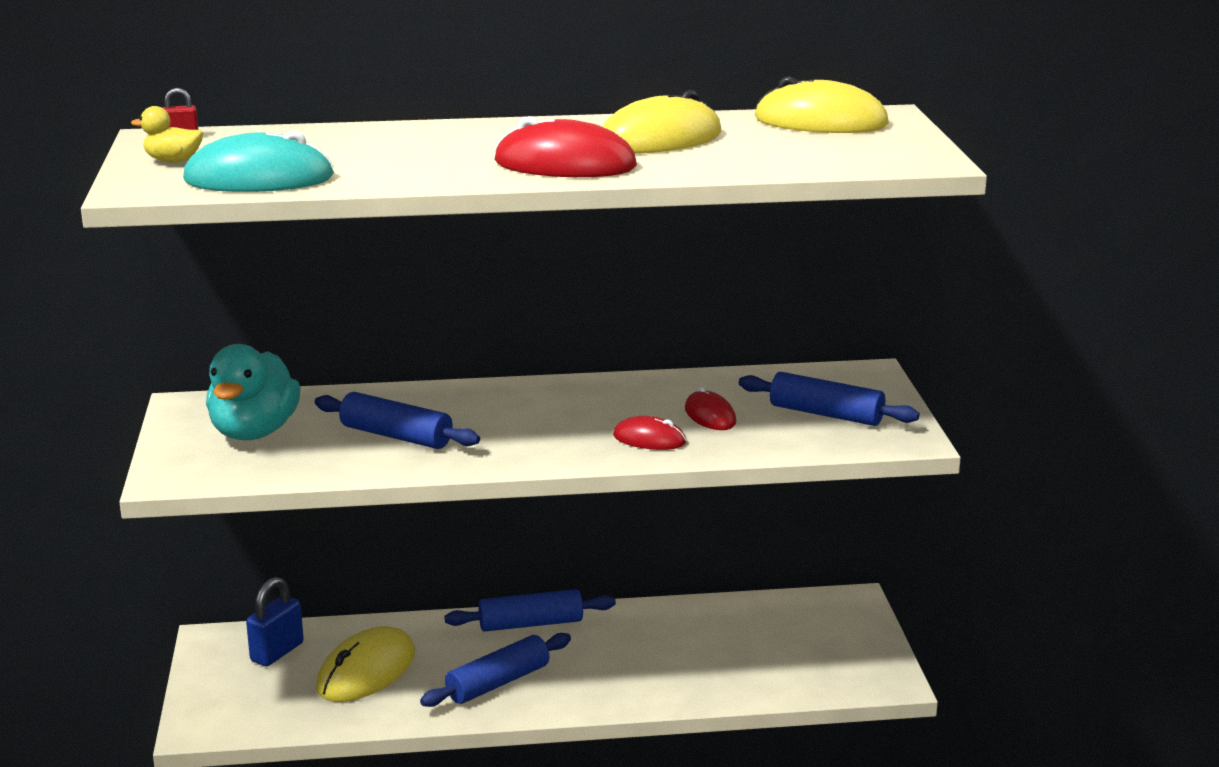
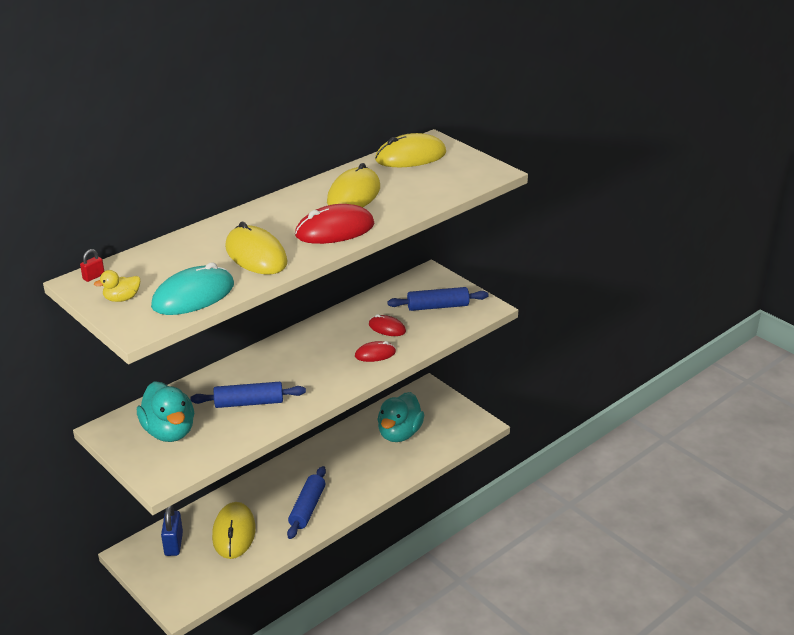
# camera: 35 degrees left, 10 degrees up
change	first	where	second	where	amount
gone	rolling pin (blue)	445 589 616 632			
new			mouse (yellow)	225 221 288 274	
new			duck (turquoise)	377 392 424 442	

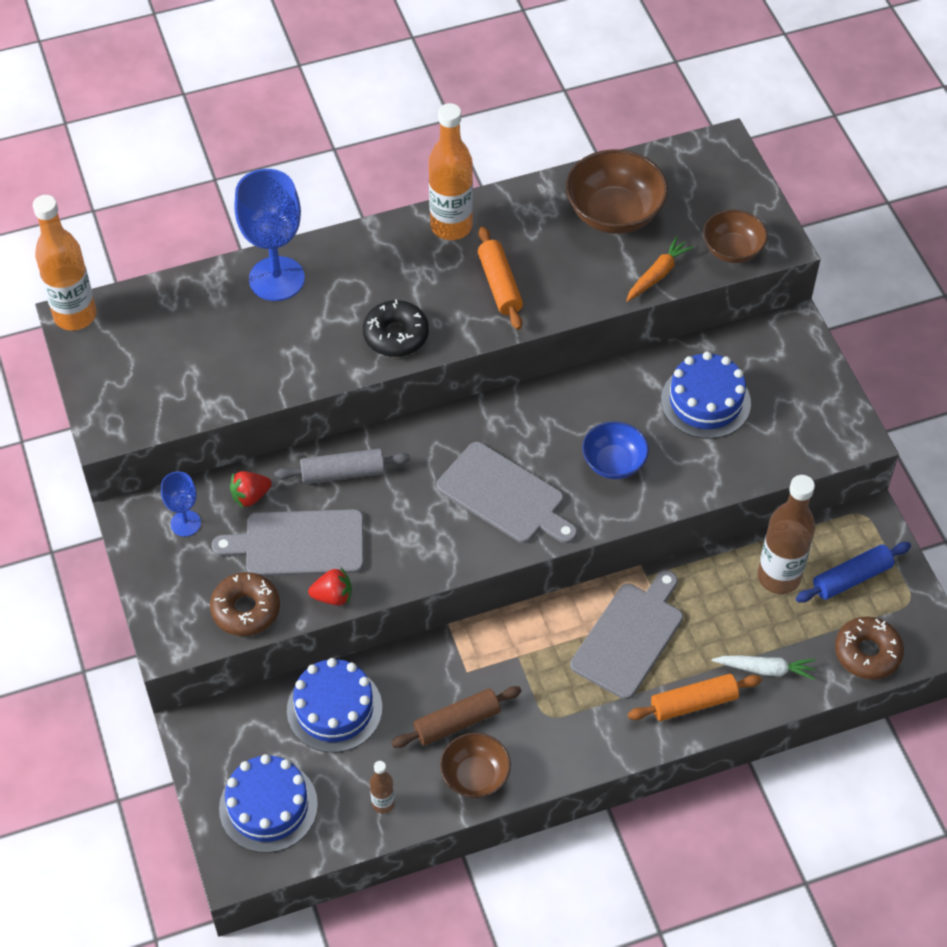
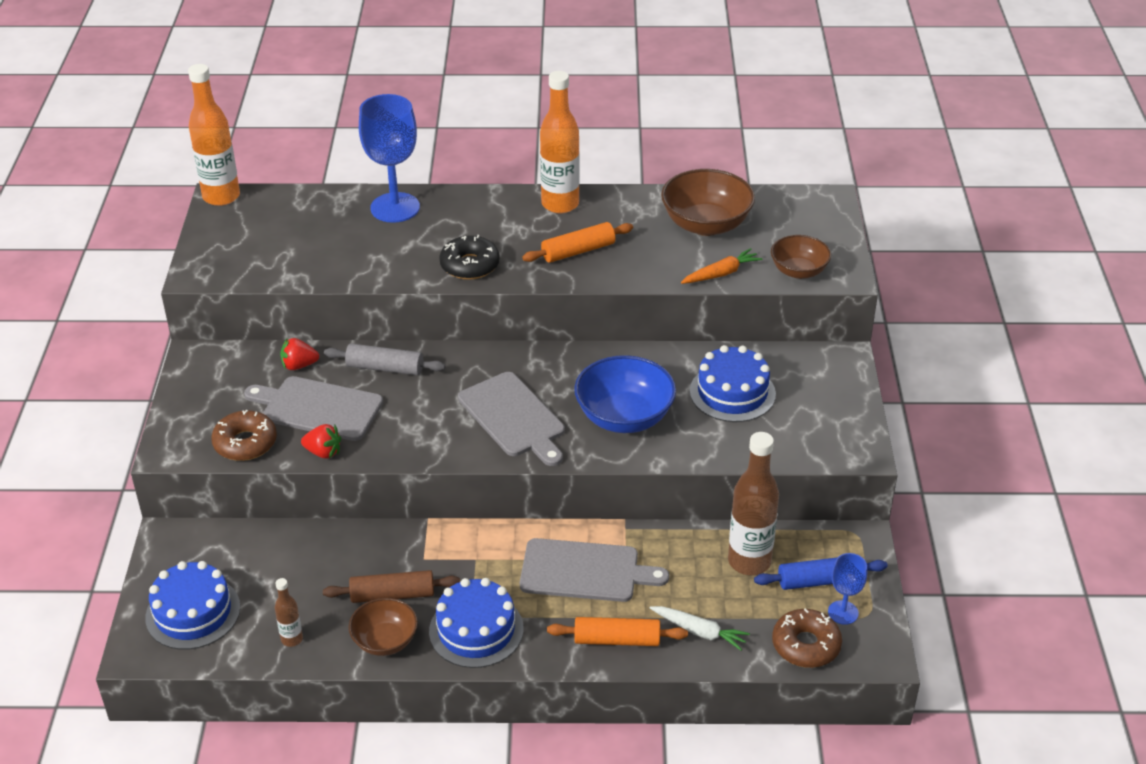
# camera: 20 degrees right, 15 degrees down
change	first	where	second	where	amount
rotated	rolling pin (orange)	478 227 523 330		522 222 633 263	60 degrees clockwise
scaled	bowl (blue)	582 422 649 479		574 355 676 433	x1.60
shifted	goblet (blue)	161 472 201 537		828 553 867 625	
rotated	cutting board (grey)	570 570 683 699		520 538 669 602	45 degrees clockwise
shifted	cake (blue)	287 658 382 753		429 578 524 668	

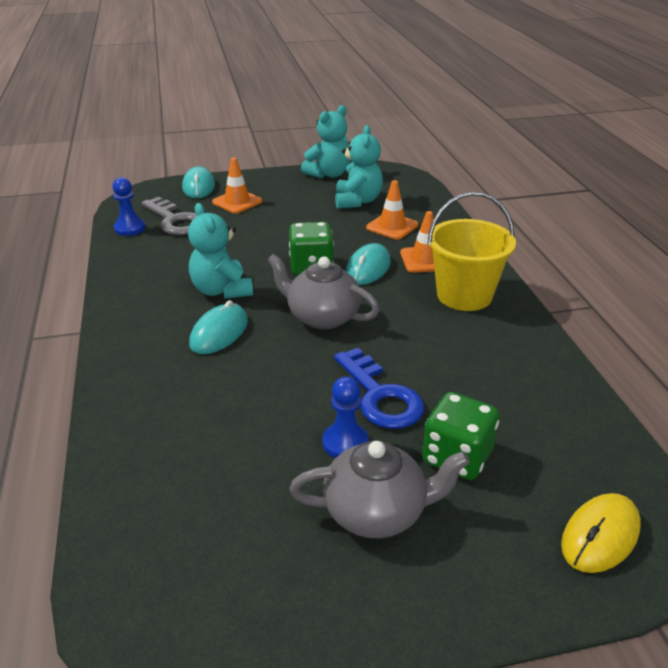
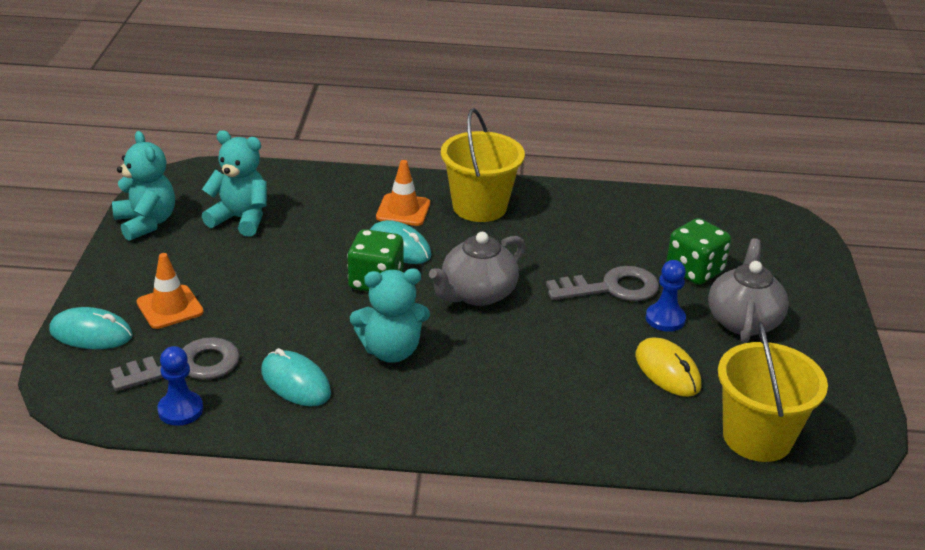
# camera: 75 degrees left, 0 degrees up
change	first	where	second	where	amount
gone	traffic cone (orange)	366 180 419 239			
shifted	mouse (turquoise)	189 300 248 354		261 348 331 406	
repainted	key (blue)	334 348 424 429	key (grey)	546 266 659 301	
shifted	mouse (yellow)	561 493 641 573		636 338 701 397	
new			bucket (yellow)	718 321 828 462	

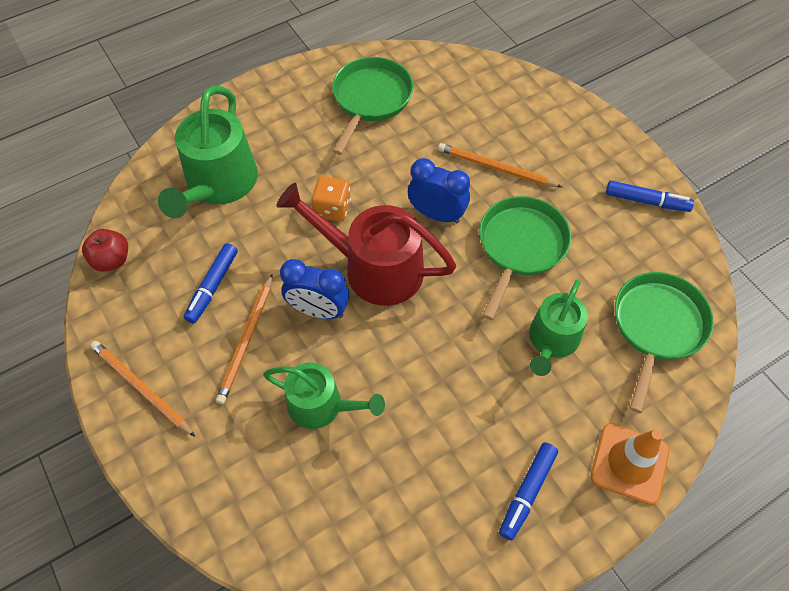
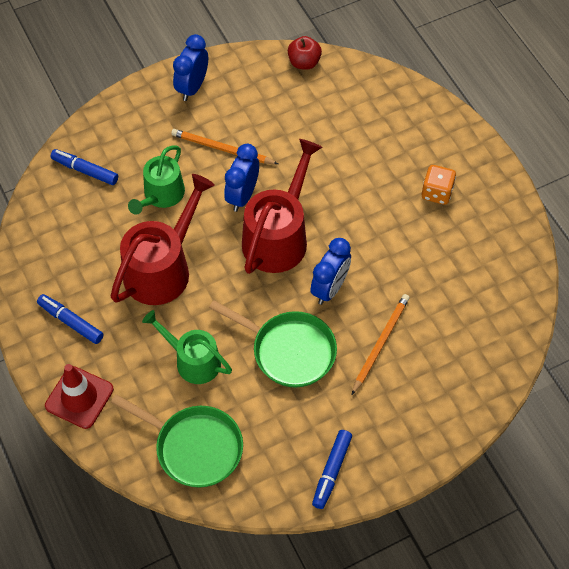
# camera: 95 degrees right, 0 degrees up
change	first	where	second	where	amount
gone	pan (green)	332 57 413 155			
gone	watering can (green)	158 86 258 218			
shifted	dice (orange)	311 176 351 222		422 165 456 205	
shifted	marker (blue)	184 243 238 323		50 149 118 185	
swapped	pencil (orange)	90 341 195 437	clock (blue)	173 34 208 101	
repainted	traffic cone (orange)	591 423 670 505	traffic cone (red)	45 364 114 429	
new			watering can (red)	111 174 215 305	

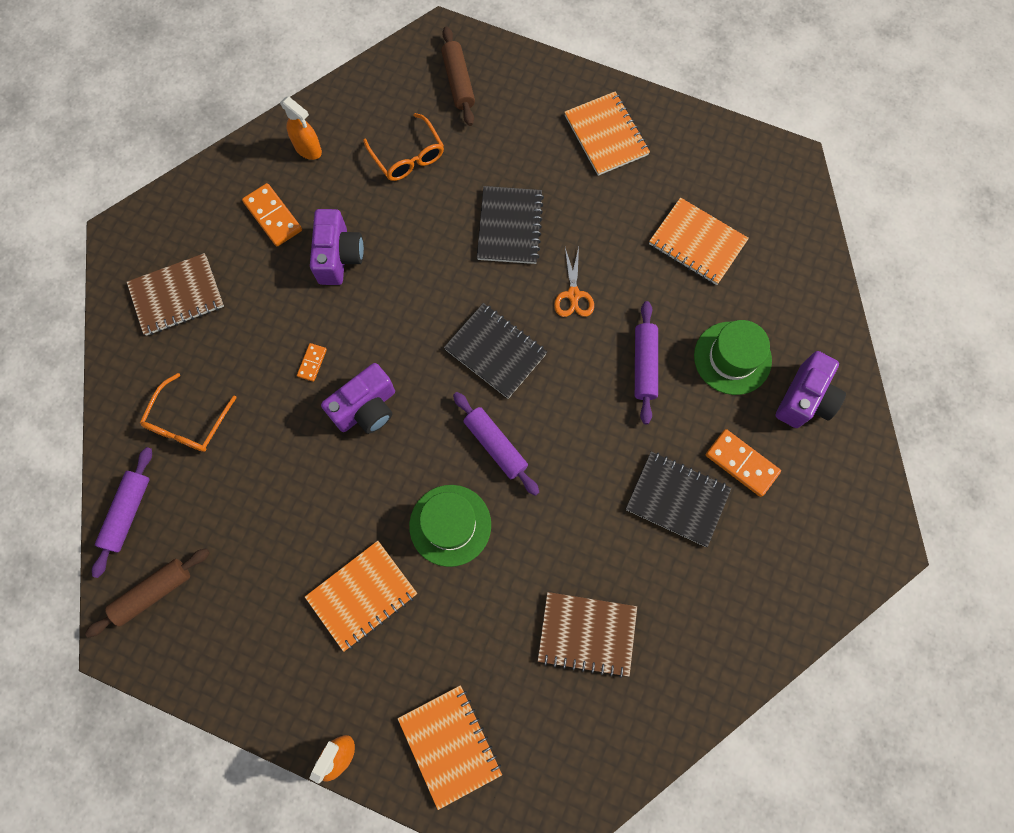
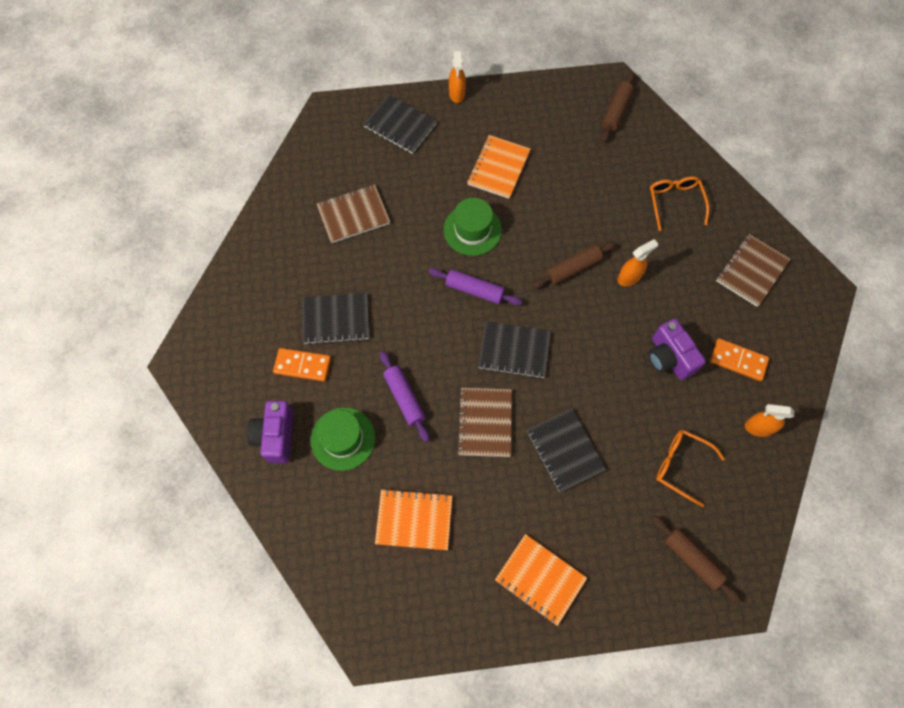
# camera: 150 degrees right, 5 degrees down
change	first	where	second	where	amount
swapped	scissors (orange)	554 247 594 317	notebook (brown)	457 388 512 457	
swapped	domino (orange)	297 343 327 382	spray bottle (orange)	617 239 658 286	
swapped	camera (purple)	321 363 395 434	rolling pin (brown)	532 241 617 288	
gone	rolling pin (purple)	92 447 152 578			
repainted	notebook (orange)	398 685 502 810	notebook (black)	363 94 437 154	

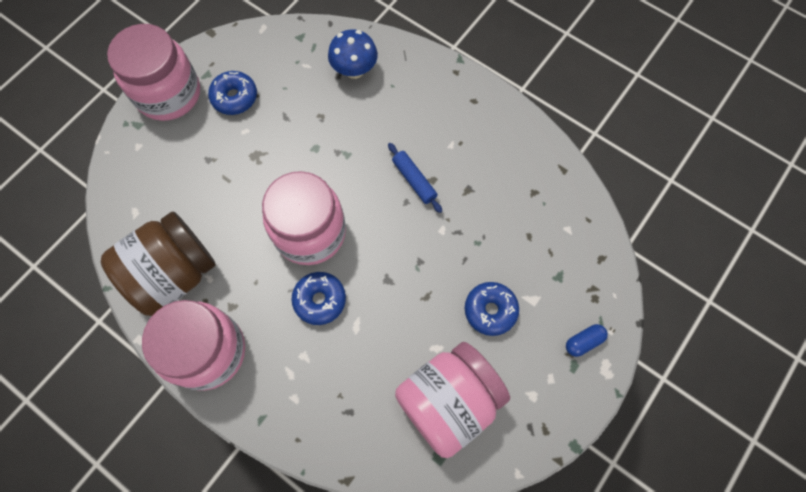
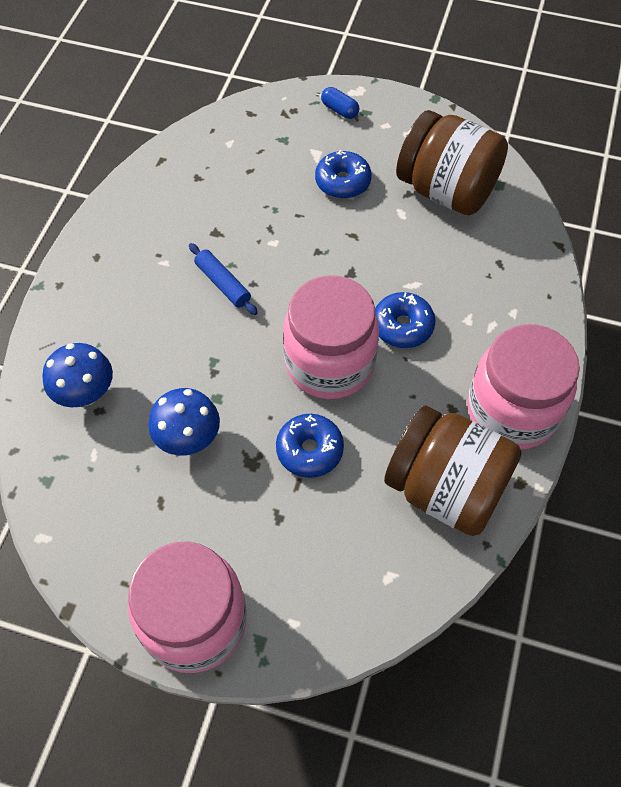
# camera: 110 degrees left, 10 degrees down
change	first	where	second	where	amount
shifted	donut (blue)	208 71 257 115		276 414 344 478	
rotated	rolling pin (blue)	388 143 442 213		189 243 258 315	75 degrees counterclockwise
repainted	jar (pink)	395 342 510 458	jar (brown)	396 110 508 215	
new			mushroom (blue)	148 388 220 455	

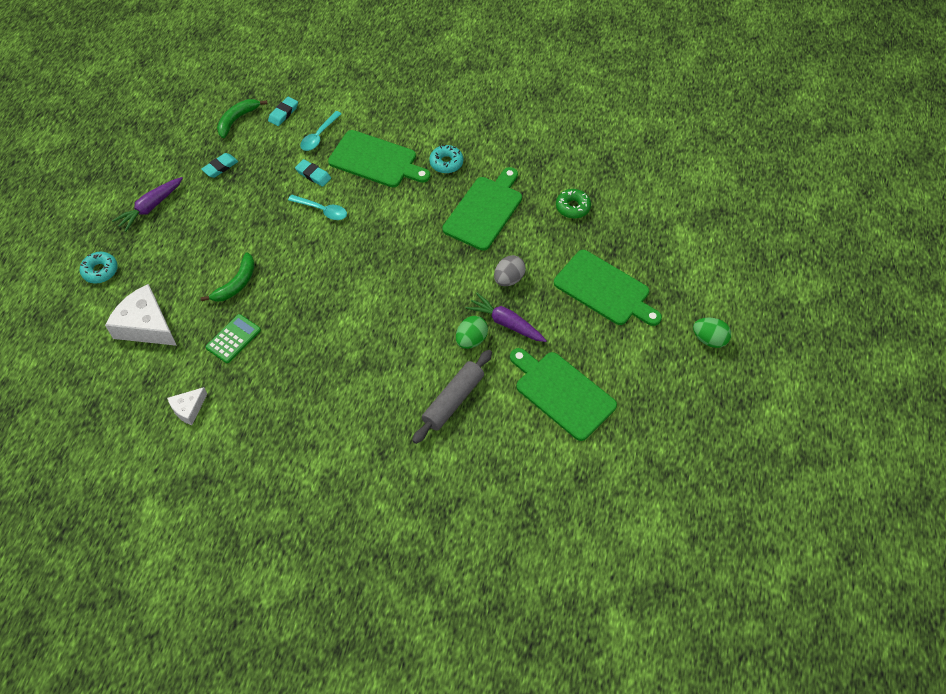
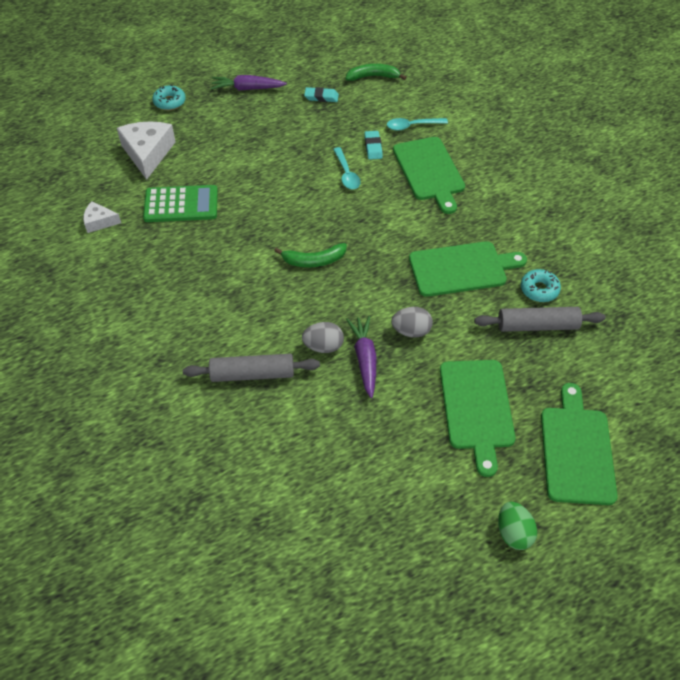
# camera: 50 degrees right, 5 degrees down
change	first	where	second	where	amount
gone	eraser (turquoise)	268 97 298 126			
shifted	donut (turquoise)	429 145 463 173		521 269 561 302	
swapped	donut (green)	556 189 591 219	rolling pin (grey)	474 307 606 332	
shifted	banana (green)	201 252 255 302		274 243 347 267	
scaled	calculator (green)	206 314 261 363		143 185 218 222	x1.51
repainted	egg (green)	456 316 488 349	egg (grey)	302 322 344 353	
shifted	cutting board (green)	510 348 617 441		541 383 618 505	

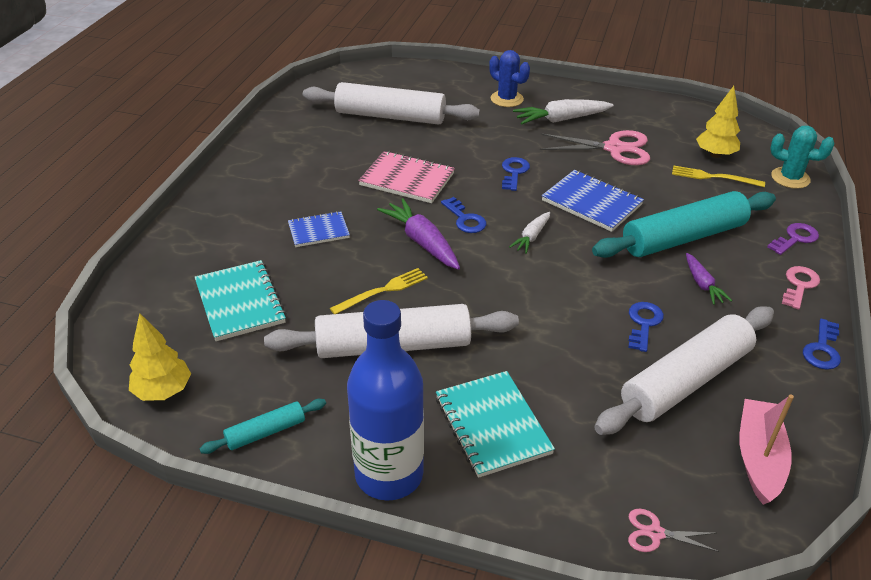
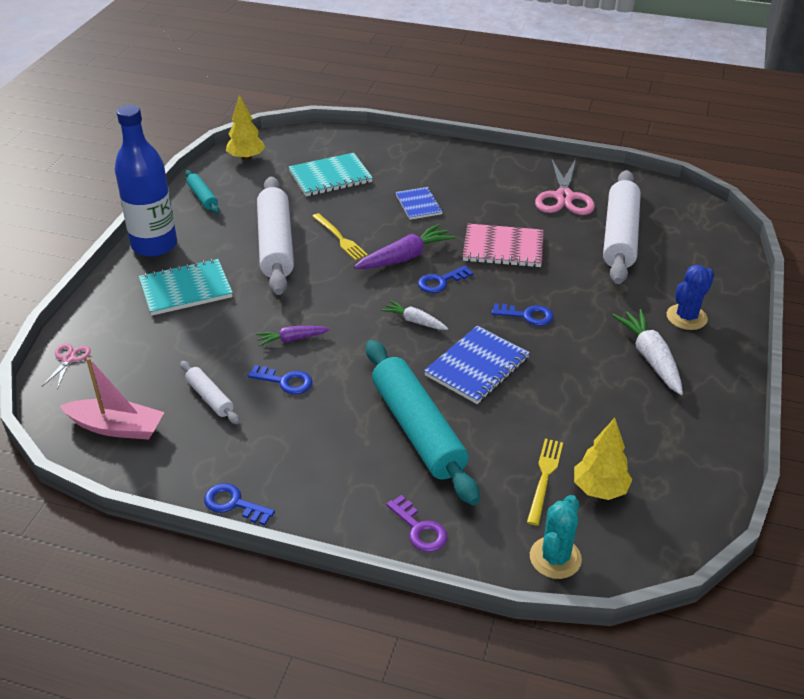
# camera: 90 degrees right, 0 degrees up
change	first	where	second	where	amount
shifted	scissors (pink)	540 130 650 165		535 158 595 215	
rotated	notebook (pink)	358 151 455 203		463 224 544 267	75 degrees clockwise
shifted	carrot (purple)	686 253 732 305		256 326 330 346	
gone	key (pink)	782 266 820 310			
scaled	rolling pin (white)	594 306 774 435		180 361 240 424	x0.47

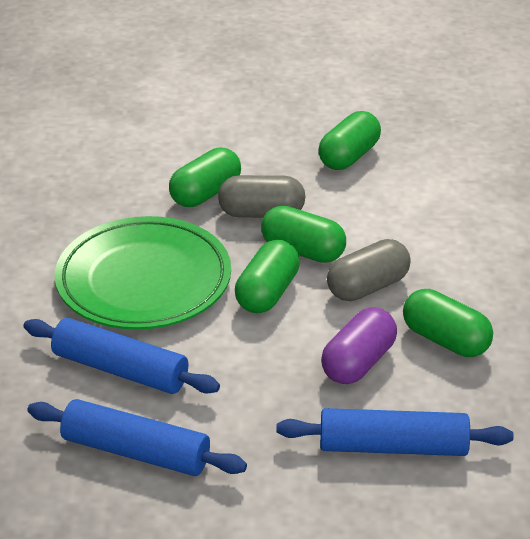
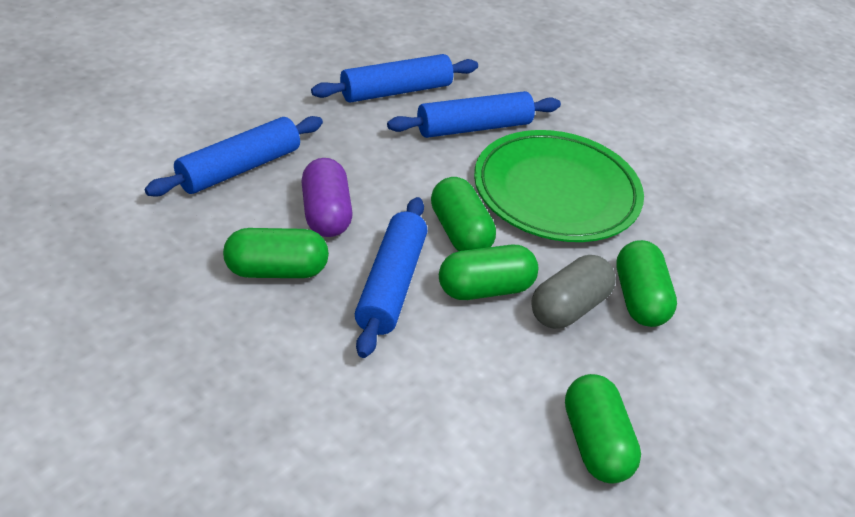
# camera: 130 degrees right, 5 degrees up
change	first	where	second	where	amount
swapped	capsule (grey)	327 239 411 301	rolling pin (blue)	355 197 427 358	

